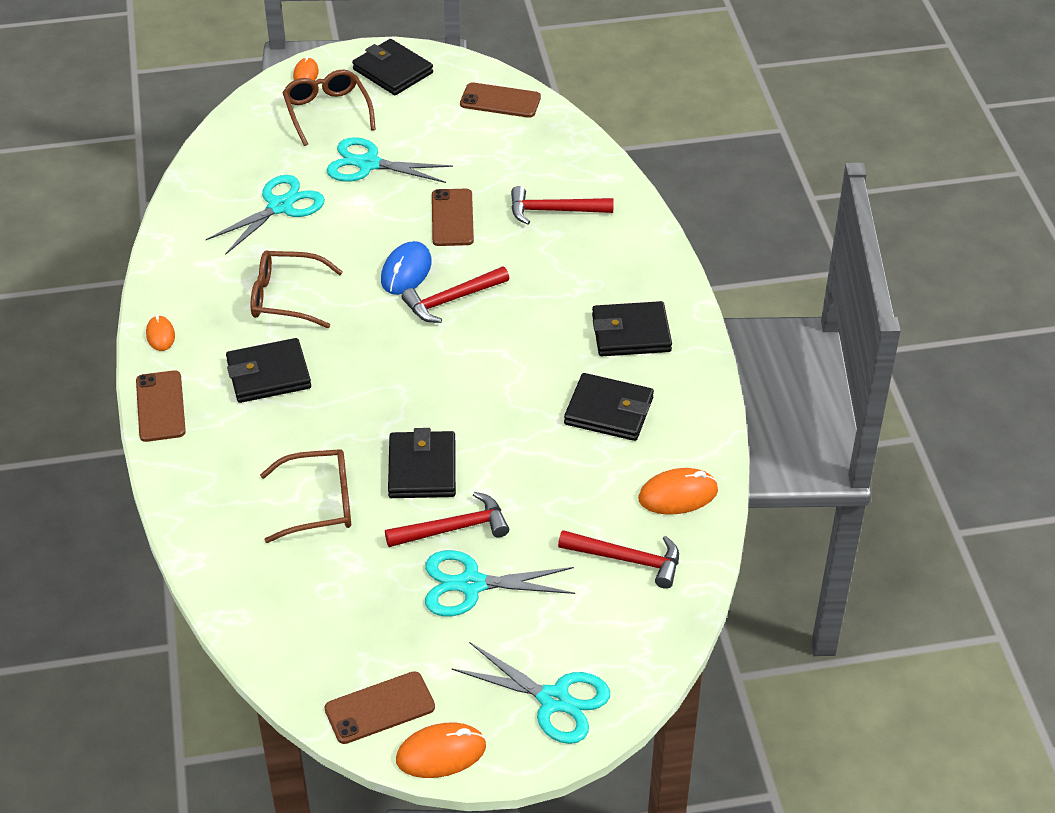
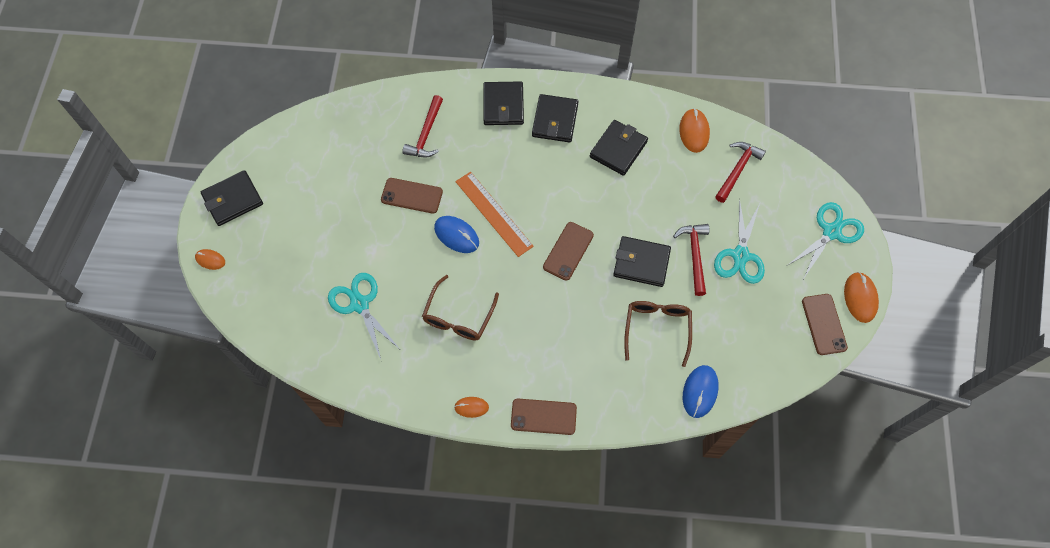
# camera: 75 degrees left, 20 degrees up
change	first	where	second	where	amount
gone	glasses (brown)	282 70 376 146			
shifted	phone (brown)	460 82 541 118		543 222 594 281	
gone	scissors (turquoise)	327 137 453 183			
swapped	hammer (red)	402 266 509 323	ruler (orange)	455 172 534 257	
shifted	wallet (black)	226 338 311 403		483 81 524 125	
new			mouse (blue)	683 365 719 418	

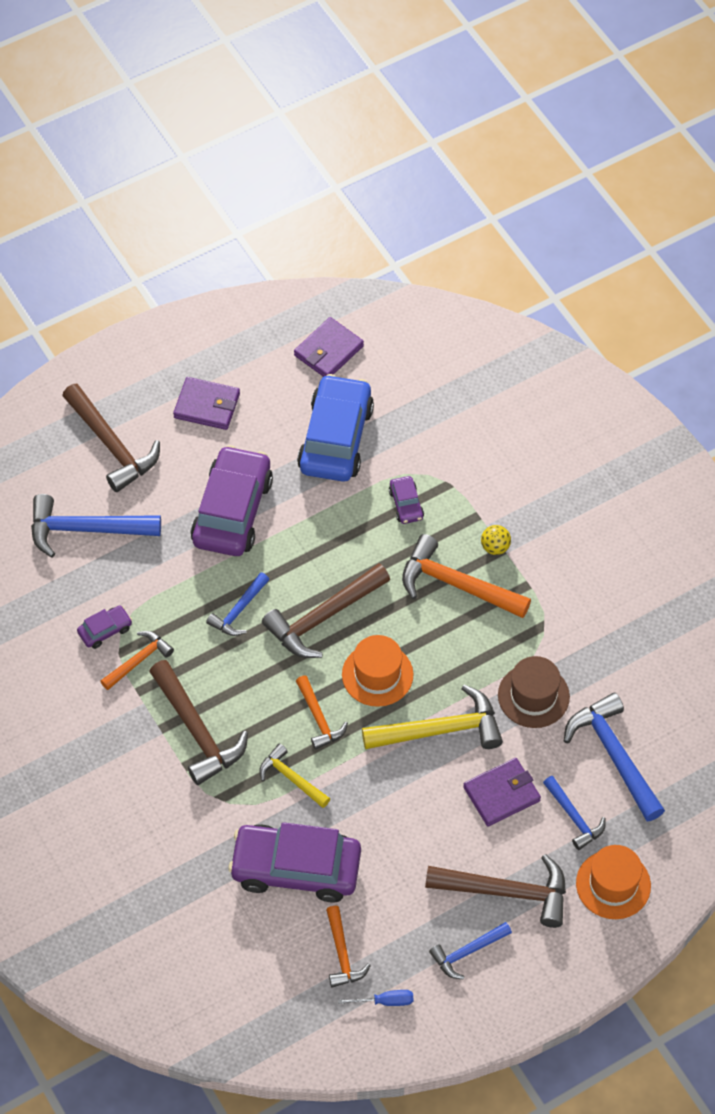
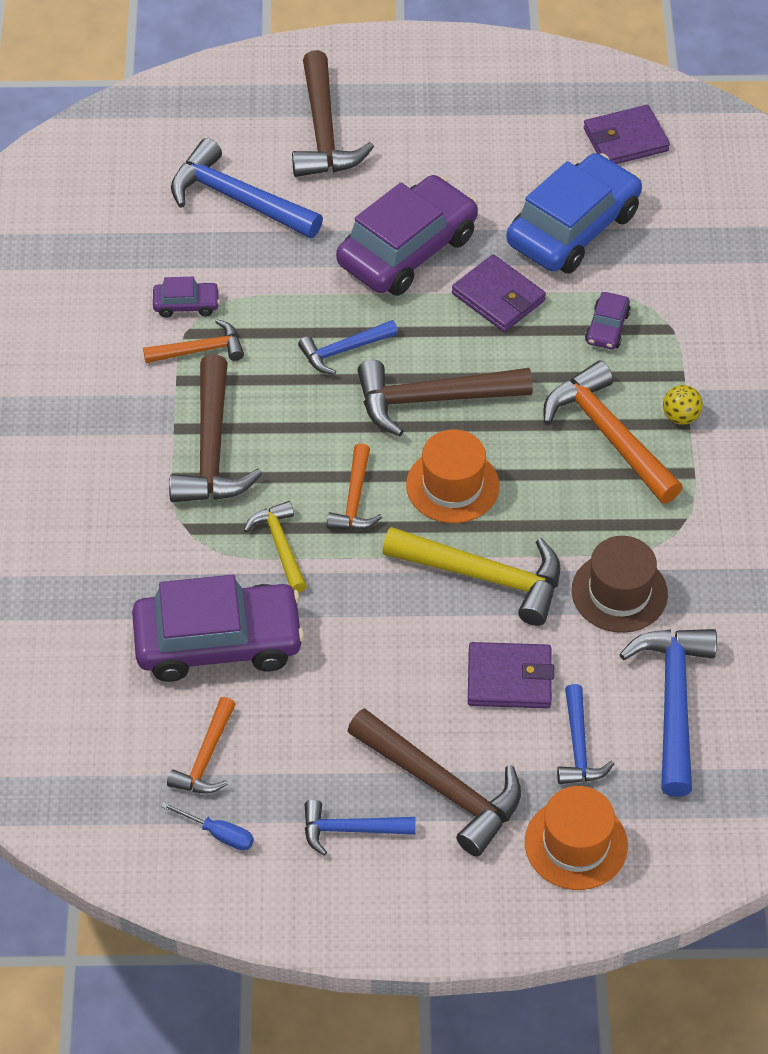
# camera: 30 degrees right, 5 degrees down
change	first	where	second	where	amount
shifted	wallet (purple)	173 377 240 430		452 254 546 332	
rotated	car (purple)	228 822 361 903		132 575 305 682	135 degrees clockwise

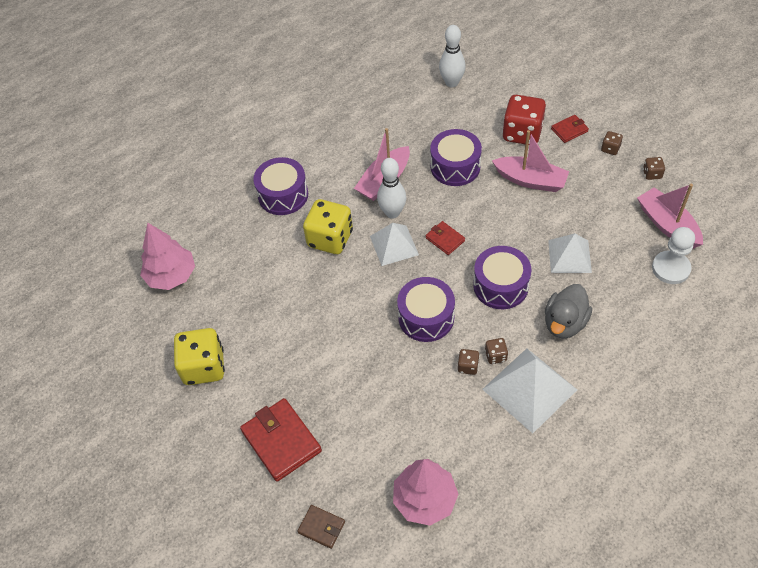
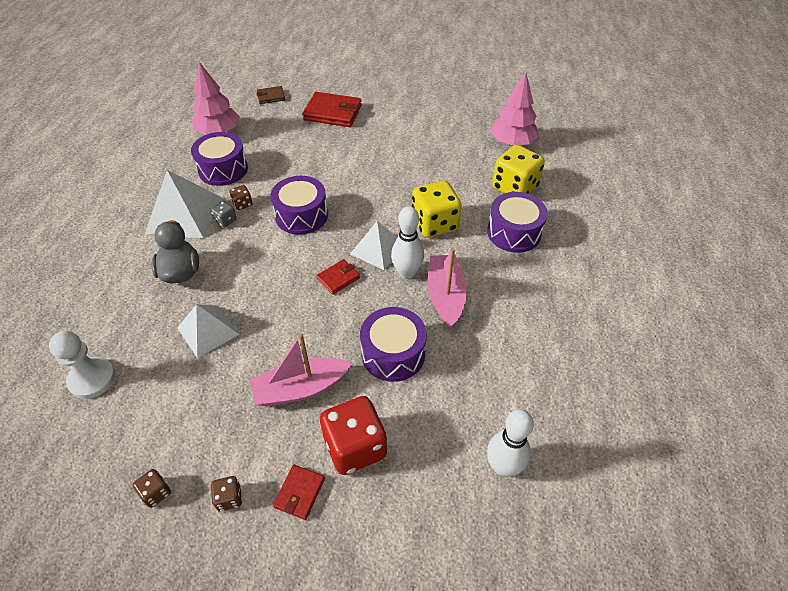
# camera: 135 degrees right, 5 degrees down
change	first	where	second	where	amount
gone	boat (pink)	637 184 703 249			
rotated	wallet (red)	426 221 465 255		317 259 360 295	45 degrees counterclockwise
shifted	drum (purple)	473 246 531 309		191 132 248 186	
shifted	dice (yellow)	174 328 225 385		492 145 545 194	
repainted	dice (brown)	485 338 508 364	dice (grey)	211 201 237 227	

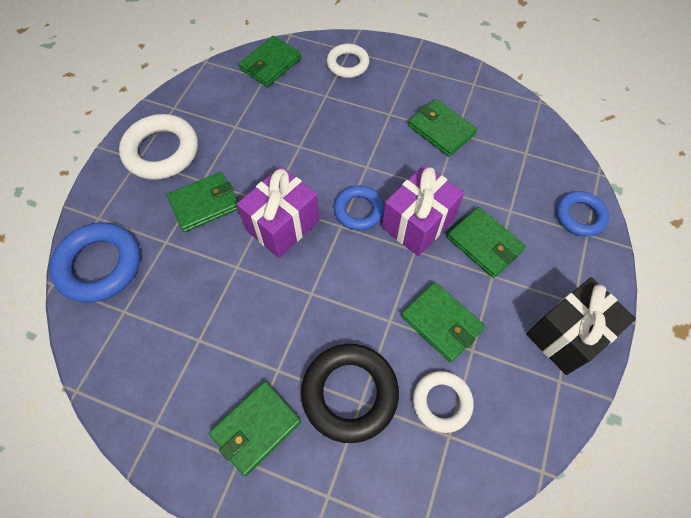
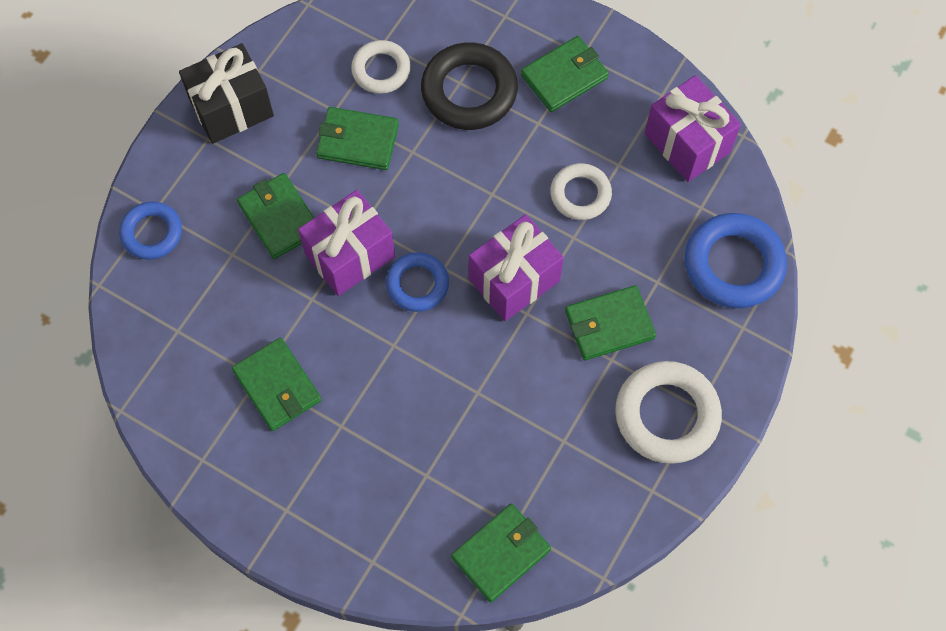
# camera: 170 degrees left, 5 degrees up
change	first	where	second	where	amount
shifted	ring (white)	326 44 369 78		550 163 612 220	
rotated	wallet (green)	401 282 485 362		316 107 399 170	45 degrees counterclockwise
new			gift (purple)	645 75 741 182	

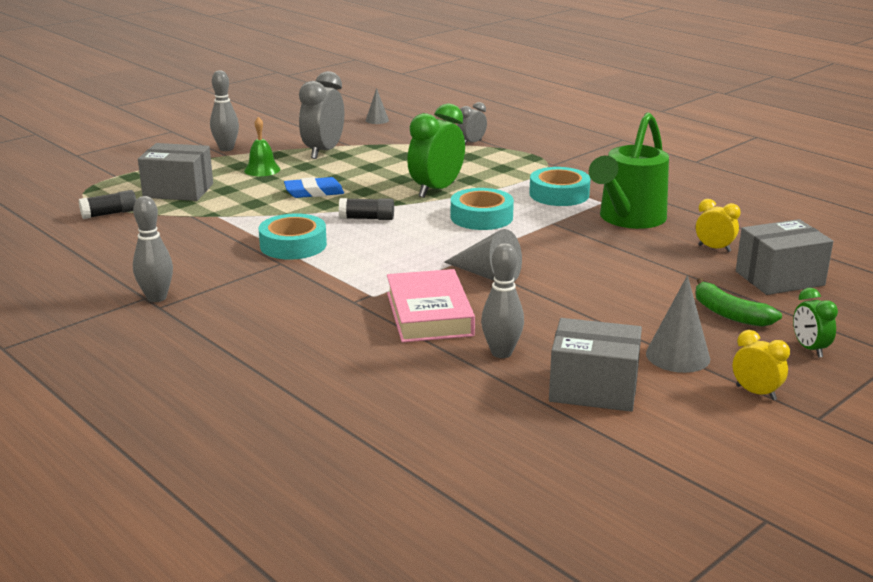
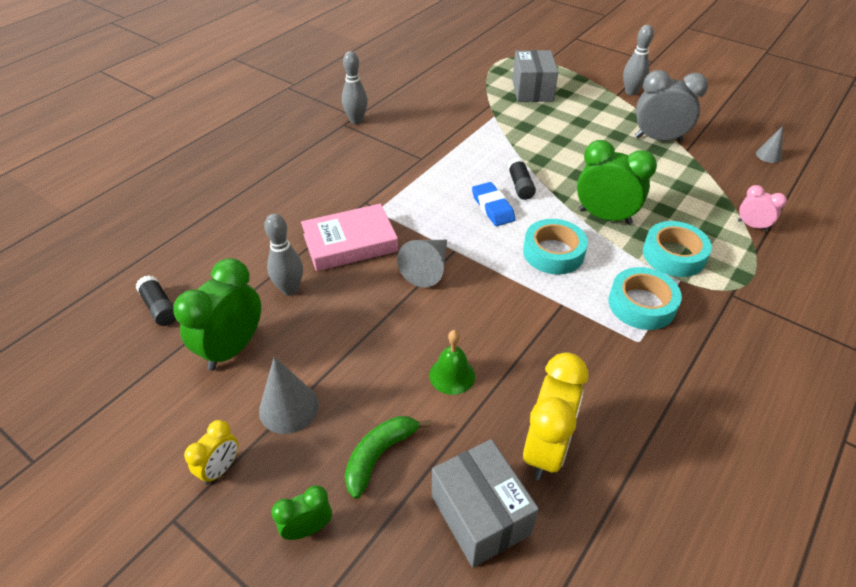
# camera: 80 degrees right, 20 degrees up
change	first	where	second	where	amount
repainted	clock (grey)	458 102 487 145	clock (pink)	738 185 787 232	
gone	watering can (green)	589 112 669 229			
shifted	bell (green)	244 117 280 176		429 330 475 395	
shifted	eraser (blue)	284 177 344 198		472 182 516 226	
shifted	glue stick (black)	79 190 136 219		136 275 176 326	
scaled	clock (yellow)	696 199 741 252		523 352 589 480	x1.87
shifted	tape (turquoise)	259 213 327 260		643 221 712 277	
swapped	box (grey)	549 318 642 412	clock (green)	173 258 261 371	

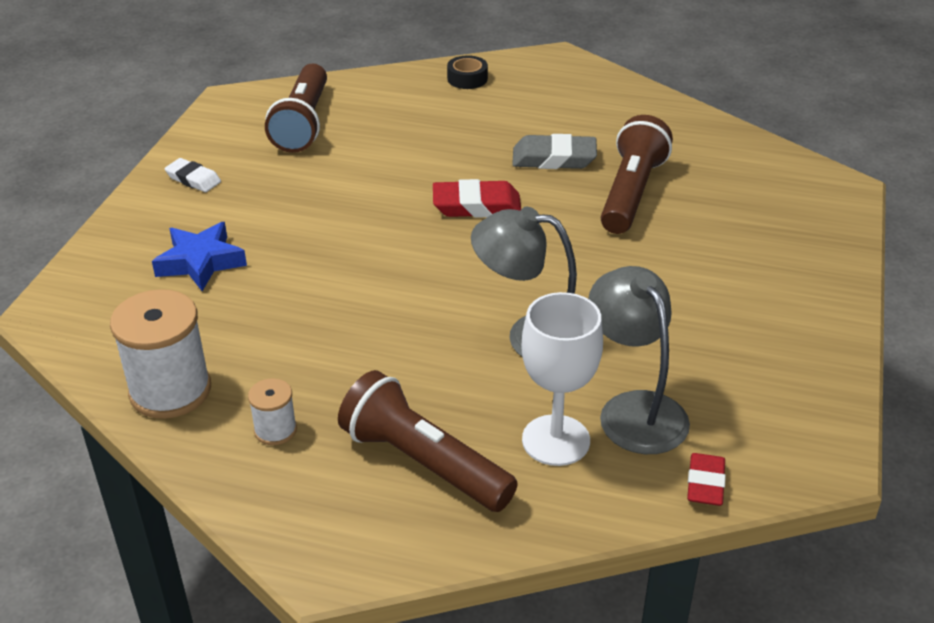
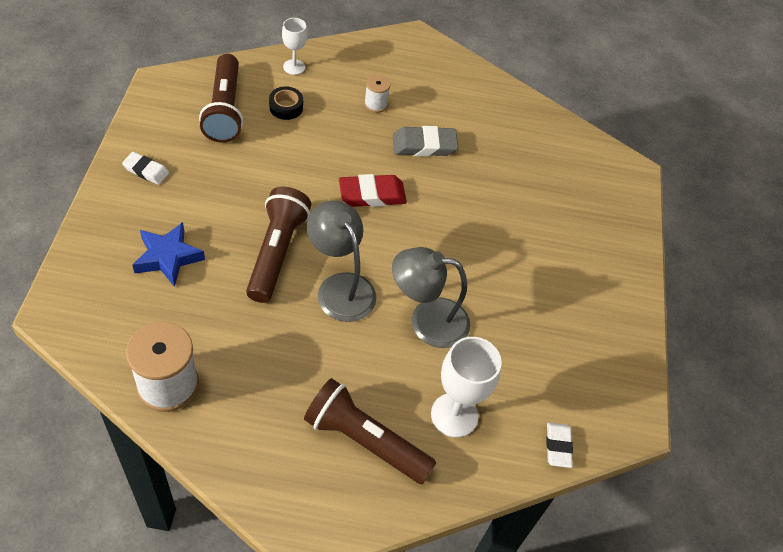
# camera: 15 degrees left, 15 degrees up
change	first	where	second	where	amount
shifted	tape (black)	447 55 488 89		269 86 303 120	
shifted	flashlight (brown)	601 115 673 234		246 187 311 303	
shifted	lamp (grey)	588 266 690 454		307 201 376 322	
shifted	spool (white)	248 378 297 445		364 75 391 113	
repainted	eraser (red)	687 453 726 506	eraser (white)	546 422 573 468	
new			goblet (white)	282 18 307 75	

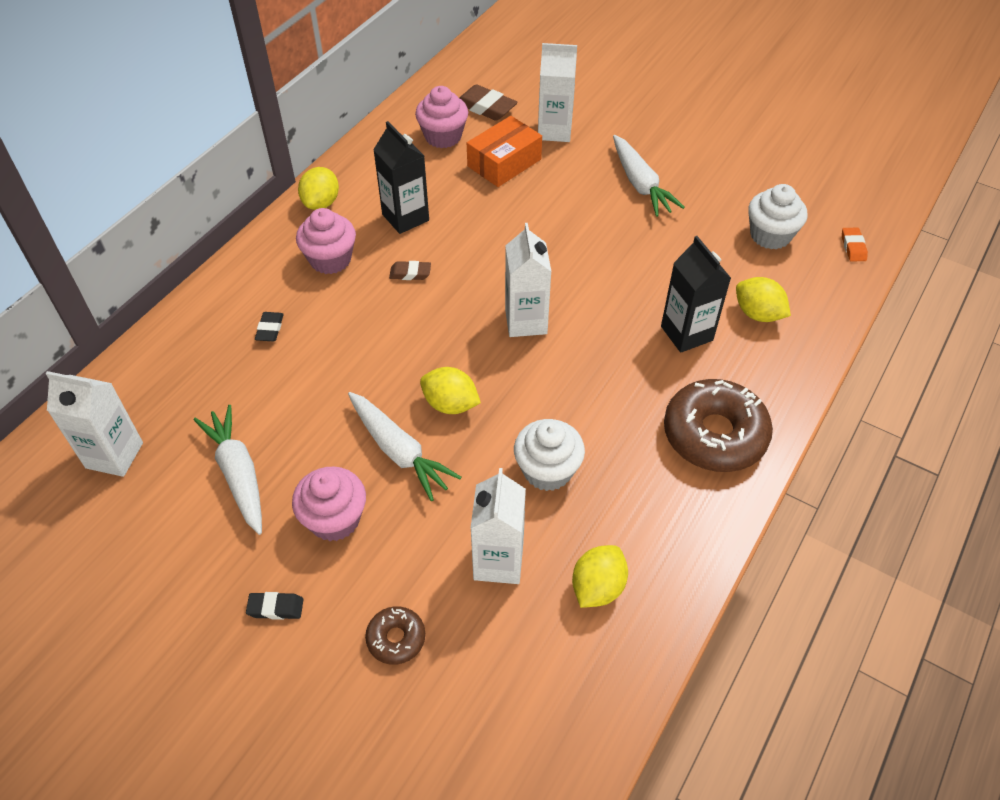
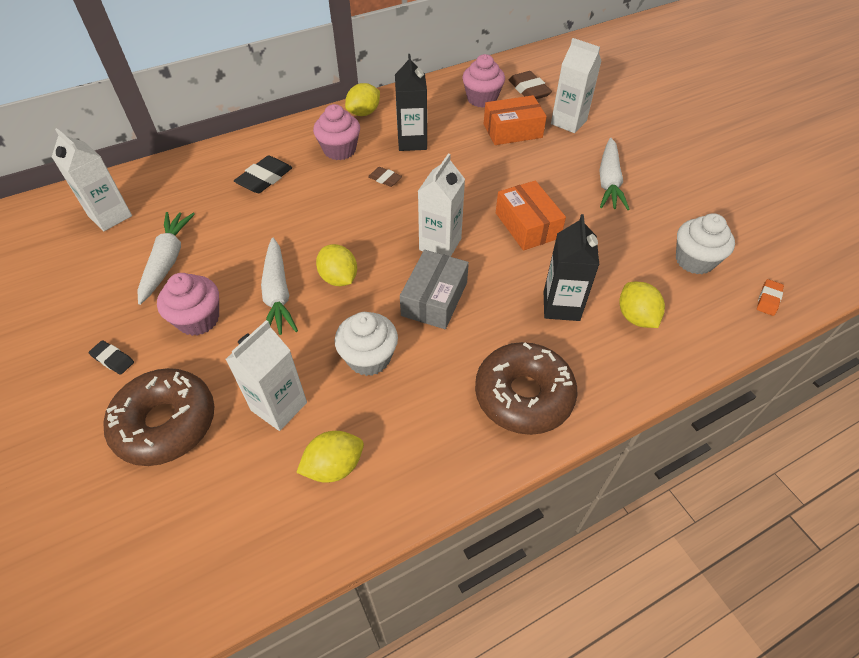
# camera: 30 degrees right, 0 degrees up
change	first	where	second	where	amount
scaled	eraser (black)	255 312 284 342		234 156 292 193	x1.72
scaled	donut (brown)	365 606 425 665		103 368 214 466	x2.05
new			box (orange)	496 180 566 251	
new			box (grey)	400 250 469 329	

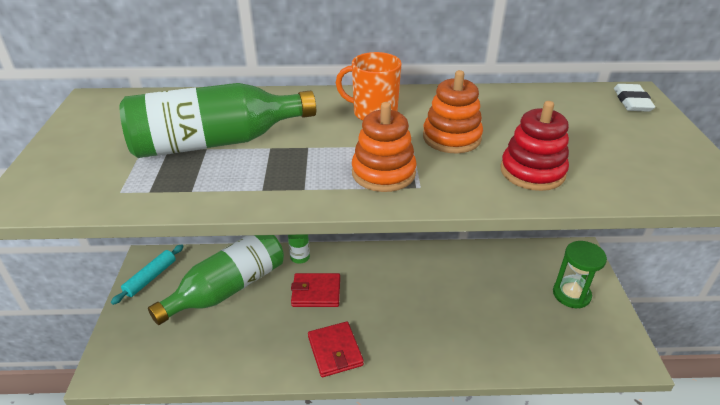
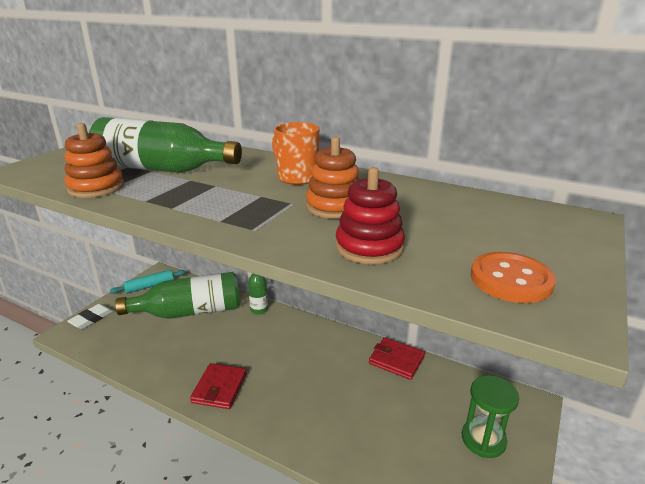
# camera: 30 degrees right, 10 degrees down
change	first	where	second	where	amount
shifted	eraser (white)	614 84 655 112		67 304 114 329	
shifted	stacking toy (orange)	352 102 417 192		65 123 124 198	
shifted	wallet (red)	291 273 340 307		369 337 425 380	
new			button (orange)	471 252 556 303	

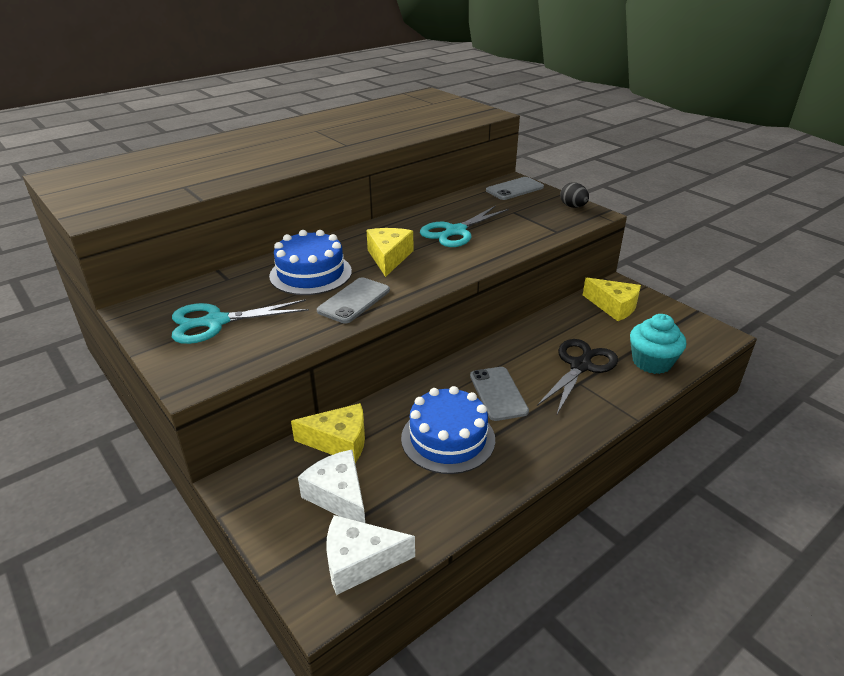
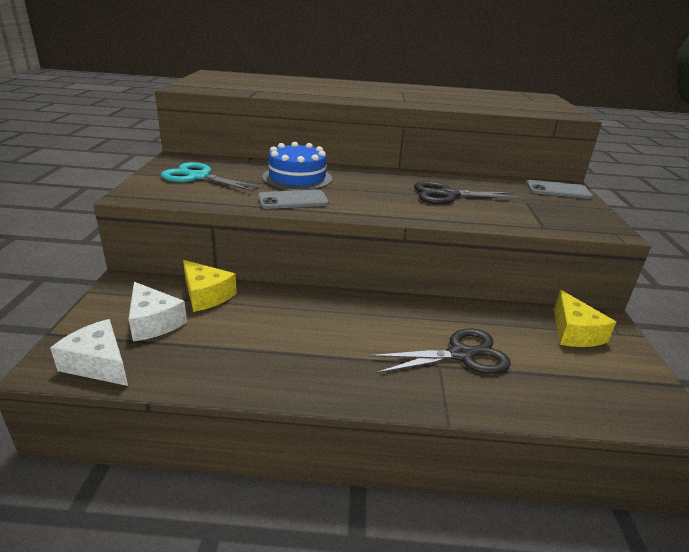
# camera: 40 degrees right, 5 degrees down
change	first	where	second	where	amount
gone	egg (black)	560 182 589 208			
repainted	scissors (turquoise)	420 205 509 247	scissors (black)	414 181 522 204	
gone	cheese (yellow)	367 228 414 277			
gone	cupcake (turquoise)	630 314 686 374			
gone	phone (grey)	470 367 529 421			
gone	cake (blue)	401 386 495 474			
rotated	cheese (white)	298 450 365 523		129 282 187 342	135 degrees clockwise

